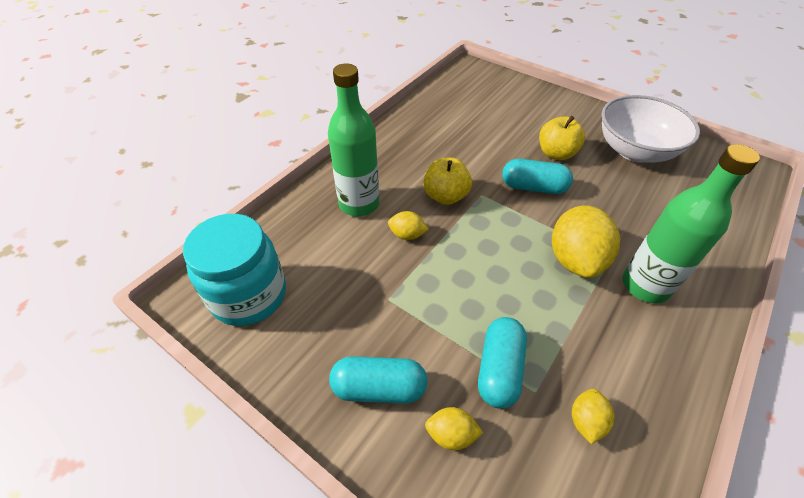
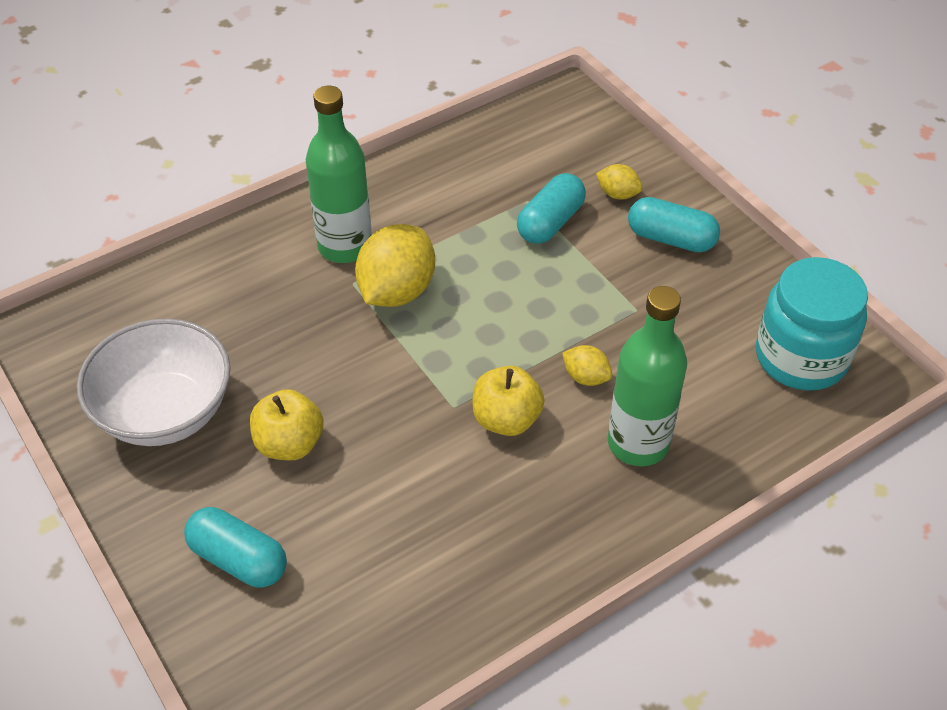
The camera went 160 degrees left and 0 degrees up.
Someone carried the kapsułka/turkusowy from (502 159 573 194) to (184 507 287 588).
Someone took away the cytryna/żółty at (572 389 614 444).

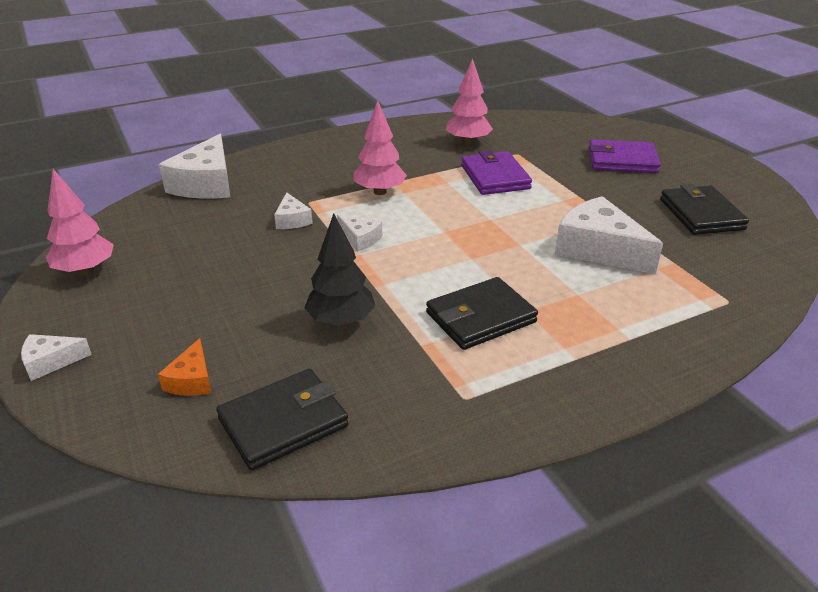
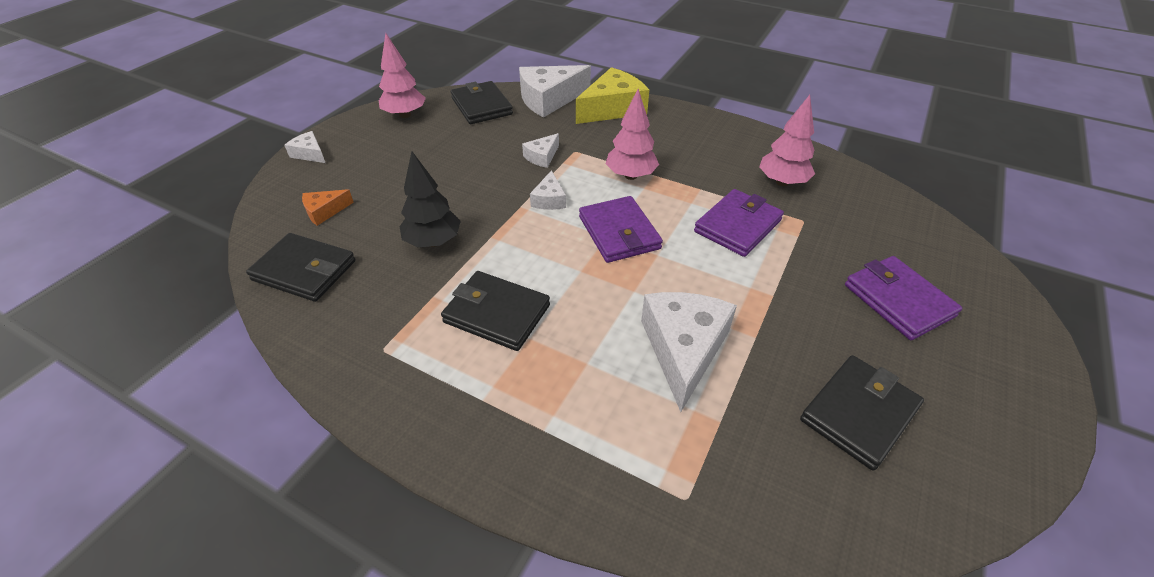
The camera went 55 degrees right and 10 degrees up.
Someone put down the portfel/czarny at (451 81 513 124).
Someone put down the ser/żółty at (576 67 649 124).
Someone put down the portfel/fioletowy at (579 196 663 263).

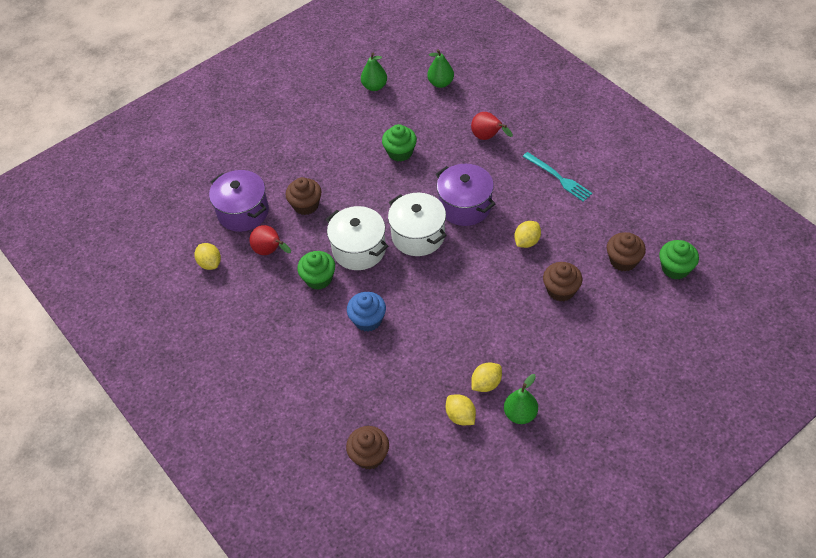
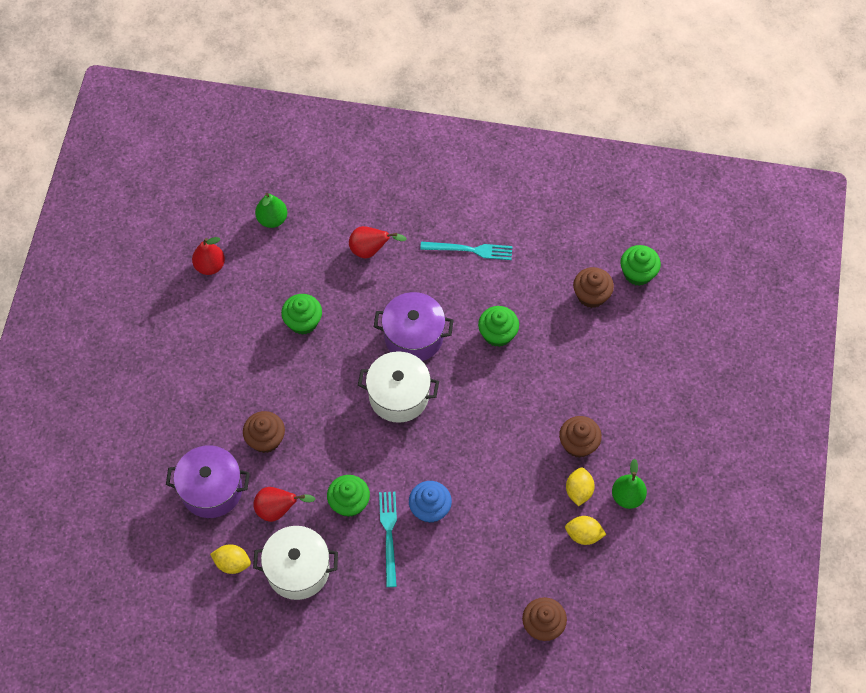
The camera went 45 degrees left and 10 degrees up.
Someone repainted the gruszka/zielony at (361 53 387 91), which became the gruszka/czerwony at (192 237 225 275).
Someone carried the garnek/biały from (326 206 388 270) to (253 526 338 600).
Someone put down the widelec/turkusowy at (379 492 397 587).
Someone swapped the cytryna/żółty at (514 221 541 248) for the muffinka/zielony at (478 306 519 347).
Someone carried the muffinka/brązowy from (543 262 582 302) to (559 416 602 458).

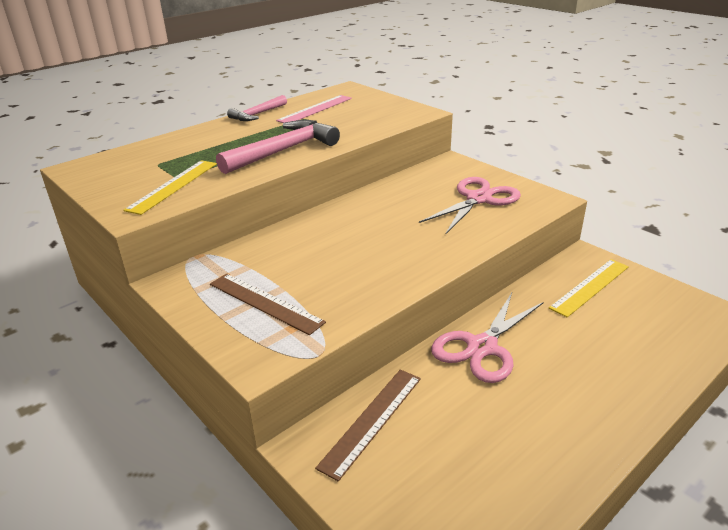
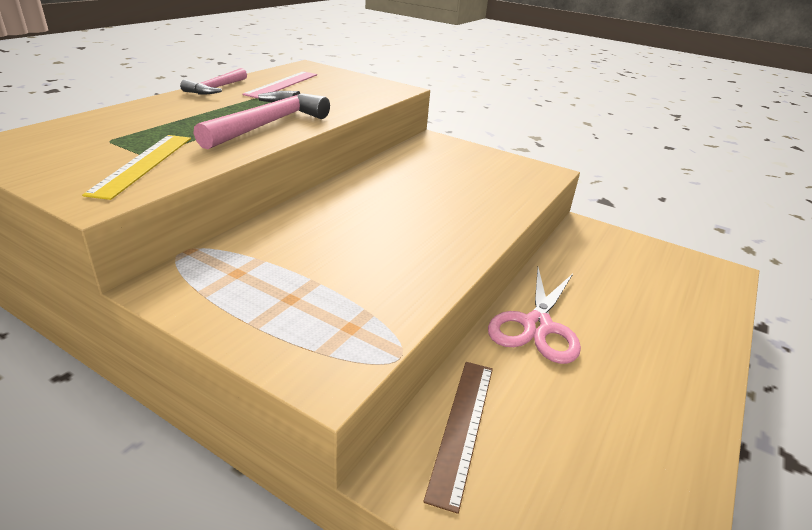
The camera went 20 degrees left and 0 degrees up.
Someone took away the linijka/brązowy at (210 274 326 335).
Someone took away the nożyczki/różowy at (419 177 521 235).
Someone took away the linijka/żółty at (549 259 629 317).

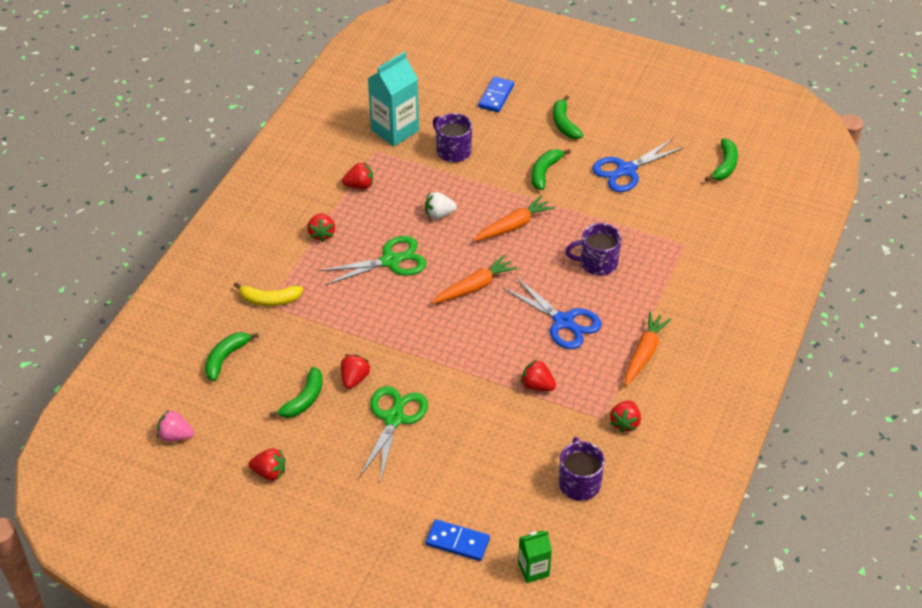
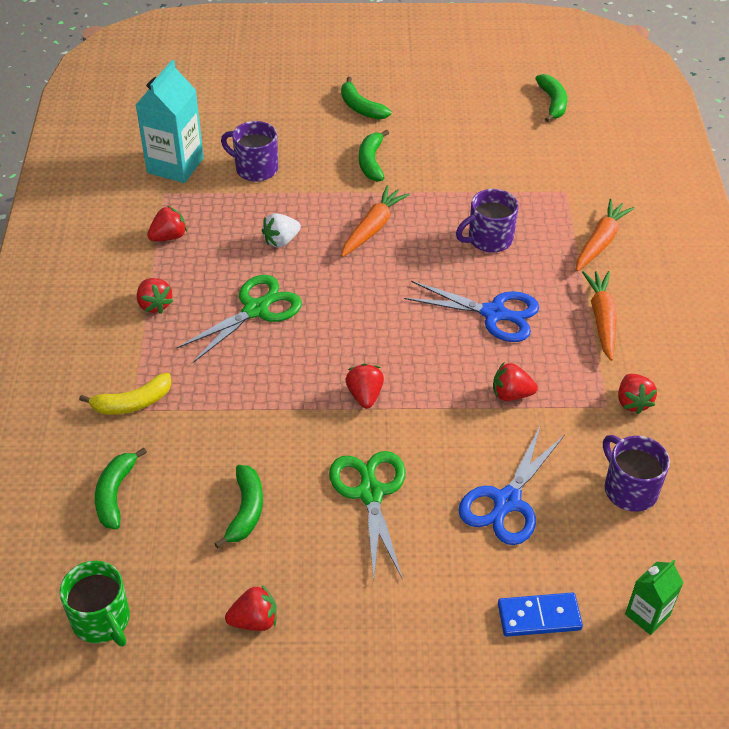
The camera went 25 degrees left and 0 degrees up.
Someone swapped the truskawka/różowy at (157 410 194 442) for the kubek/zielony at (59 561 130 646).
Someone carried the truskawka/czerwony from (341 354 371 389) to (345 364 384 408).
Someone carried the nożyczki/niebieski from (592 139 685 192) to (459 425 565 545).
Someone carried the marchewka/pomarańczowy from (432 255 518 304) to (576 199 635 271).
Someone took away the kostka domina/niebieski at (478 77 514 112).

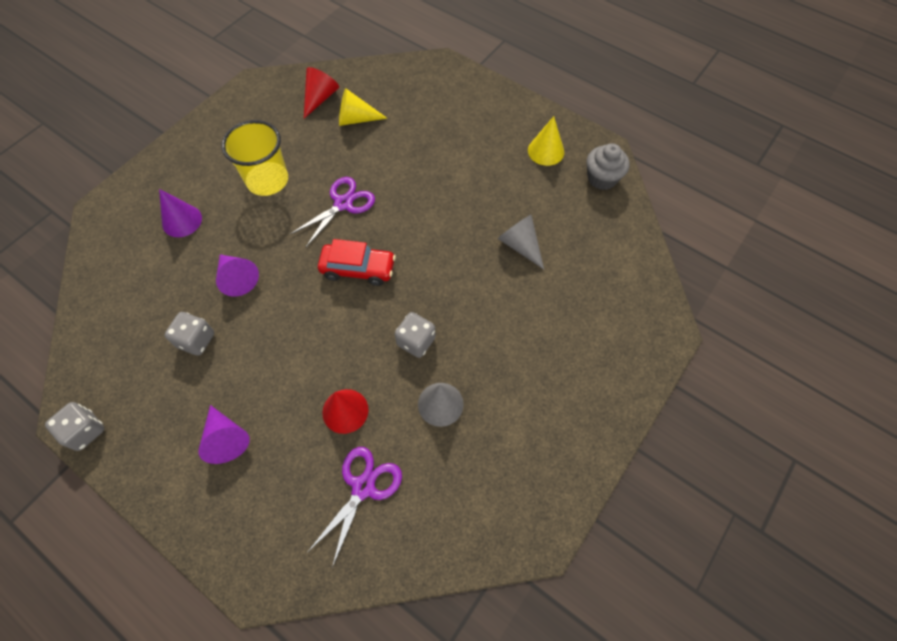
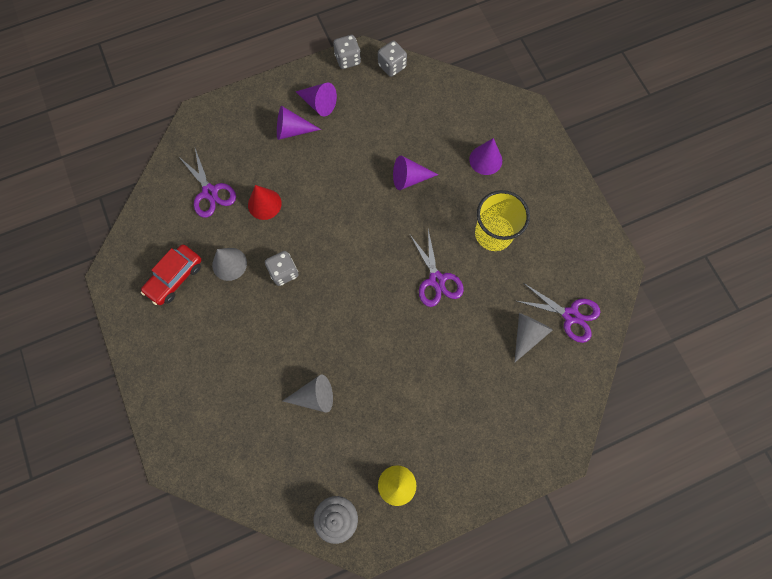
The camera went 120 degrees right and 10 degrees up.
Someone carried the samochód/czerwony from (318 239 396 286) to (141 245 201 305).
Someone put down the stożek/fioletowy at (295 83 337 116).
Someone carried the kostka do gry/szary from (165 312 214 356) to (378 41 407 77).
Someone repainted the stożek/żółty at (339 88 388 126), which became the stożek/szary at (514 313 553 363).
Someone swapped the stożek/czerwony at (304 67 339 118) for the nożyczki/fioletowy at (517 283 600 343).

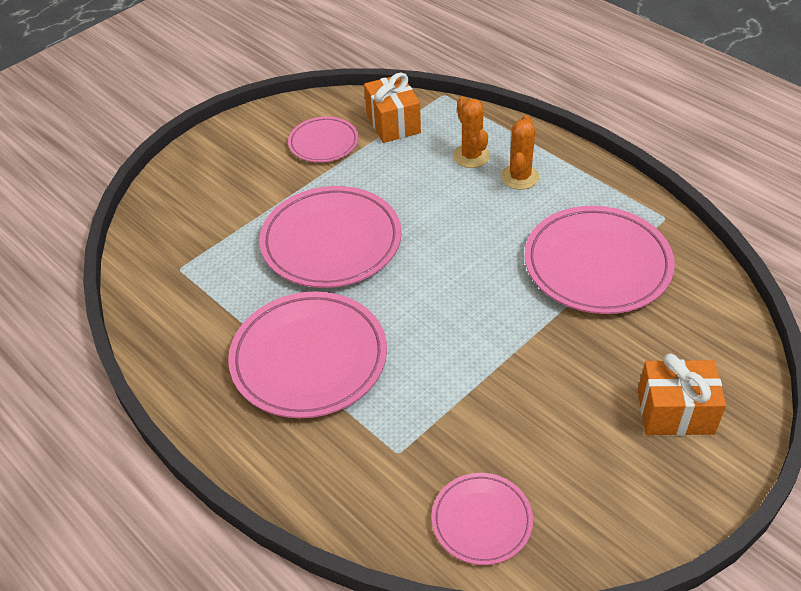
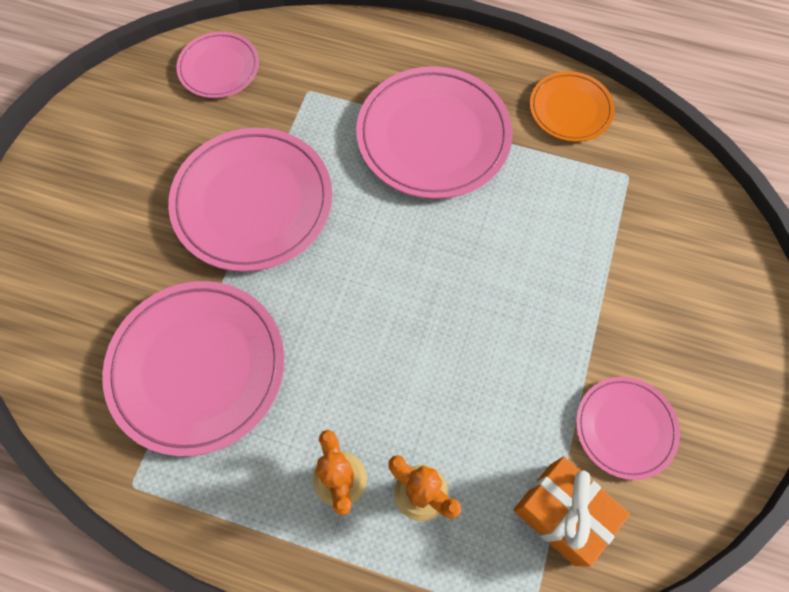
The camera went 150 degrees right and 20 degrees up.
Someone carried the talerz/różowy from (259 186 402 288) to (168 128 332 272).
Someone put down the talerz/pomarańczowy at (530 71 615 142).
Someone took away the prezent/pomarańczowy at (638 353 726 436).

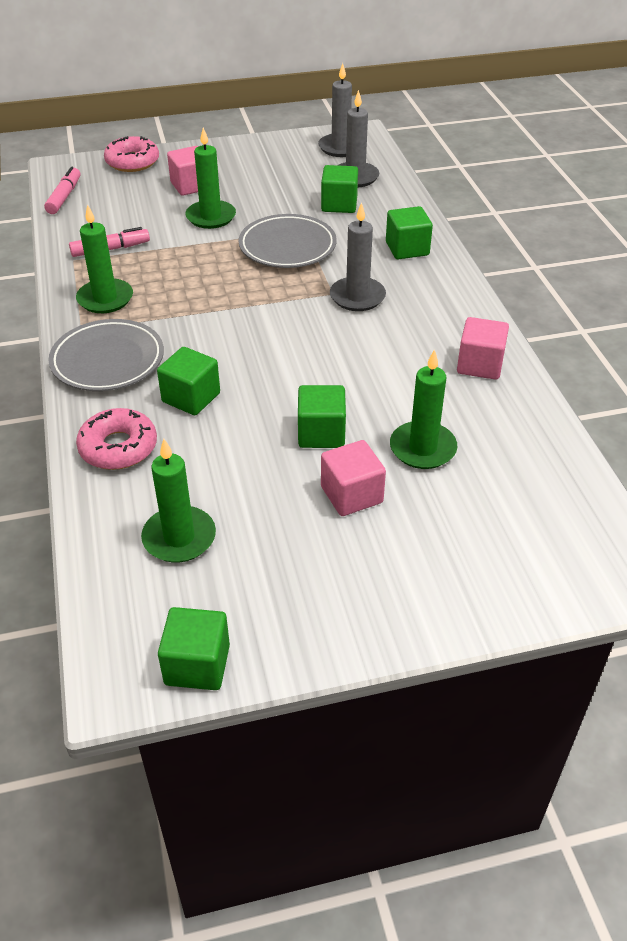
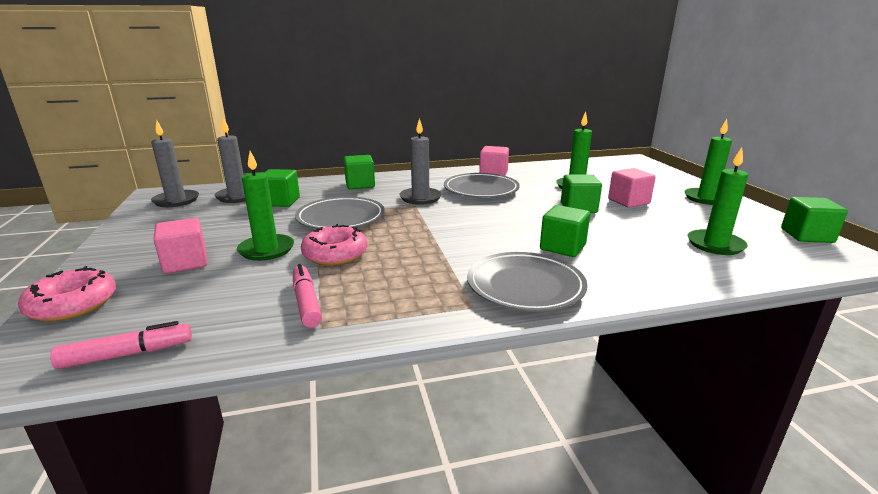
The camera went 90 degrees left and 20 degrees down.
Someone rotated the flamaster/różowy at (44 167 80 214) by 150 degrees clockwise.
Someone carried the donut/różowy from (76 408 157 470) to (301 224 368 265).
Someone put down the talerz/szary at (444 173 520 198).
Someone carried the świeca/zielony from (76 204 133 313) to (685 119 732 205).

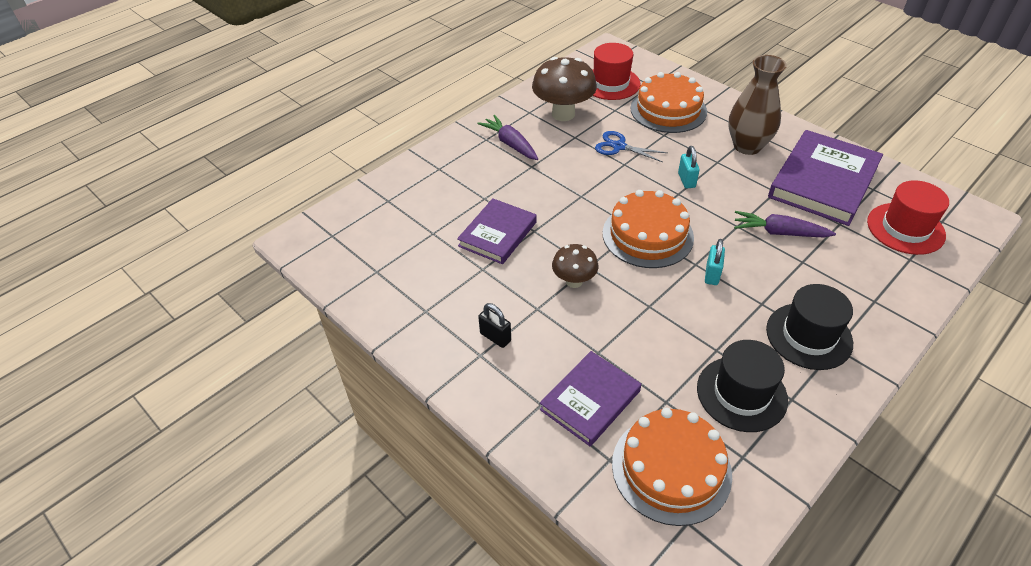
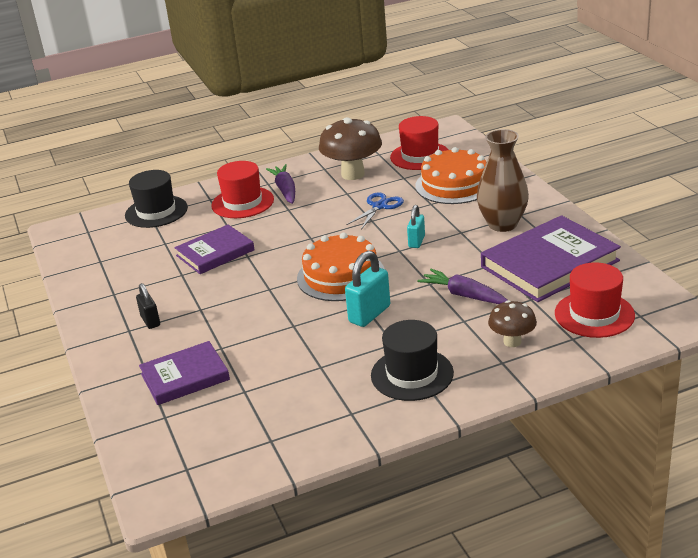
The camera went 25 degrees right and 15 degrees down.
Someone carried the kapelusz/czarny from (697 340 788 432) to (125 170 188 228).
Someone put down the kapelusz/czerwony at (211 161 274 218).
Someone scaled the kłódka/turkusowy at (705 239 725 285) by 1.60.
Someone rotated the nożyczki/niebieski at (595 131 667 162) by 75 degrees clockwise.
Someone carried the grzyb/brązowy from (552 244 598 288) to (488 300 537 347).
Someone took away the tort/pomarańczowy at (612 408 732 526).

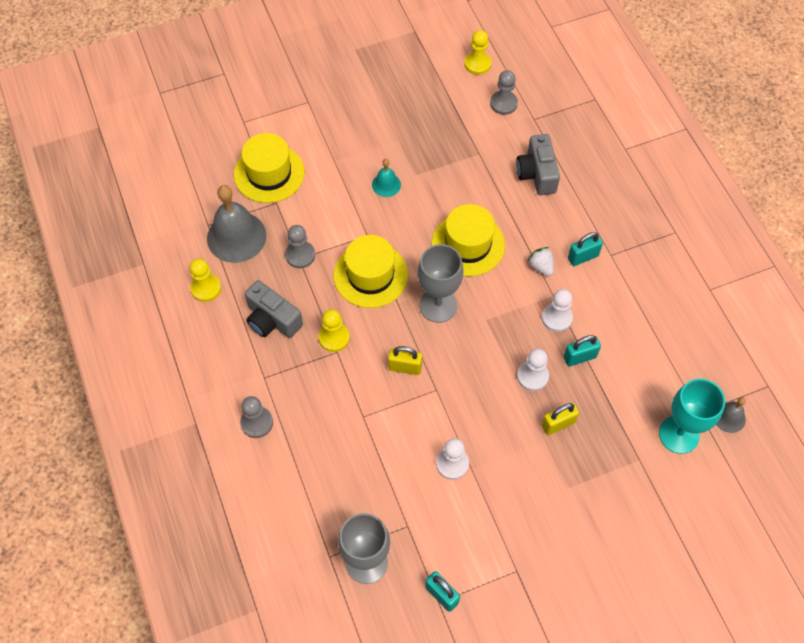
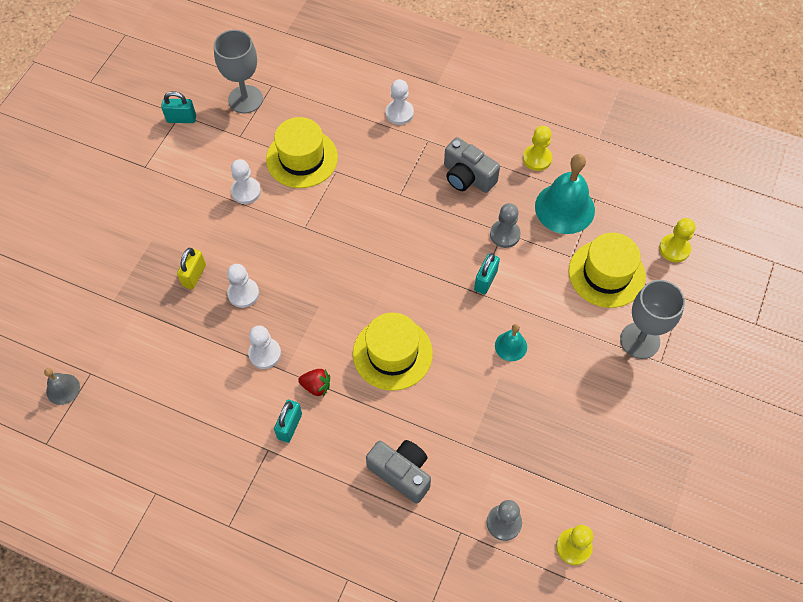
The camera went 135 degrees right and 0 degrees up.
Someone carried the kapelusz/żółty from (333 235 408 308) to (266 117 338 188).
Someone repainted the truskawka/biały at (527 247 554 276), which became the truskawka/czerwony at (298 369 330 397).
Someone repainted the pionek/szary at (240 396 273 438), which became the pionek/biały at (386 79 414 125).
Someone rotated the aparat fotograficzny/szary at (245 280 303 338) by 135 degrees counterclockwise.
Someone carried the kłódka/turkusowy from (564 335 601 366) to (474 253 500 295).
Someone repainted the dzwonek/szary at (207 185 267 263), which became the dzwonek/turkusowy at (535 154 595 234).
Someone carried the kielich/szary from (418 244 463 323) to (620 280 685 359).
Someone carried the pionek/żółty from (319 309 350 352) to (659 218 696 262).
Someone took away the kłódka/żółty at (388 346 422 375).
Someone took away the kielich/turkusowy at (659 379 725 454).

